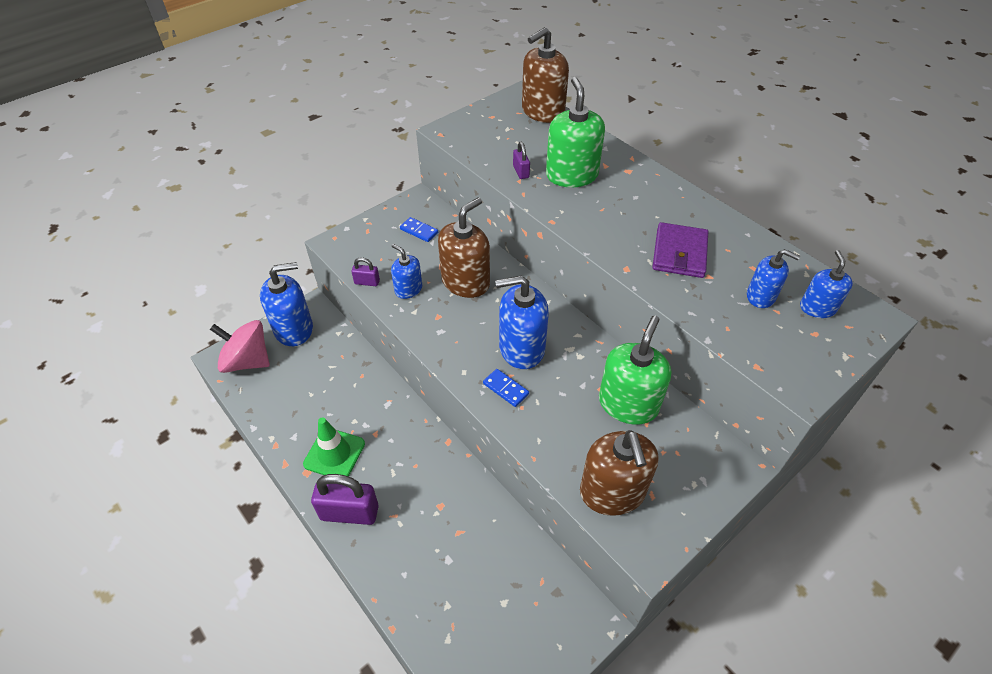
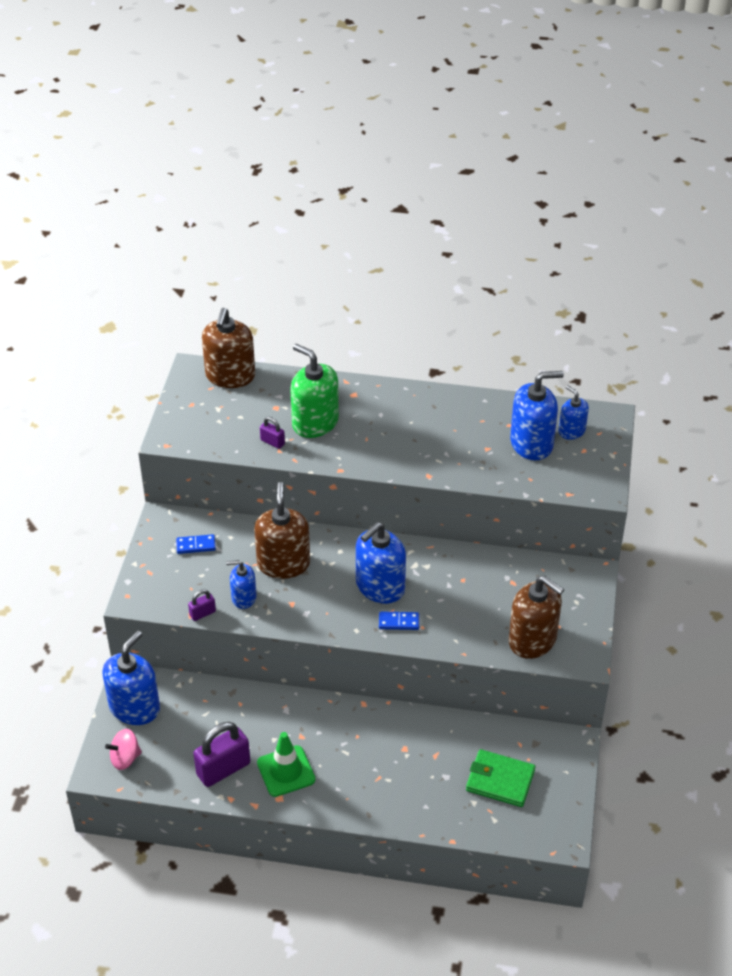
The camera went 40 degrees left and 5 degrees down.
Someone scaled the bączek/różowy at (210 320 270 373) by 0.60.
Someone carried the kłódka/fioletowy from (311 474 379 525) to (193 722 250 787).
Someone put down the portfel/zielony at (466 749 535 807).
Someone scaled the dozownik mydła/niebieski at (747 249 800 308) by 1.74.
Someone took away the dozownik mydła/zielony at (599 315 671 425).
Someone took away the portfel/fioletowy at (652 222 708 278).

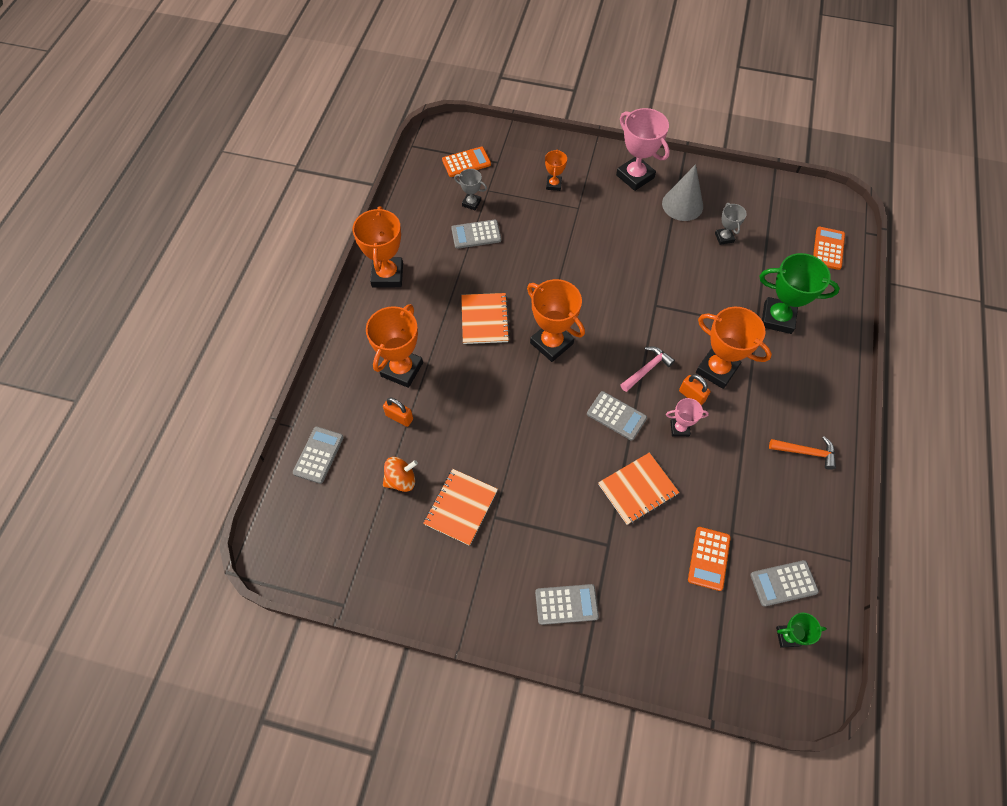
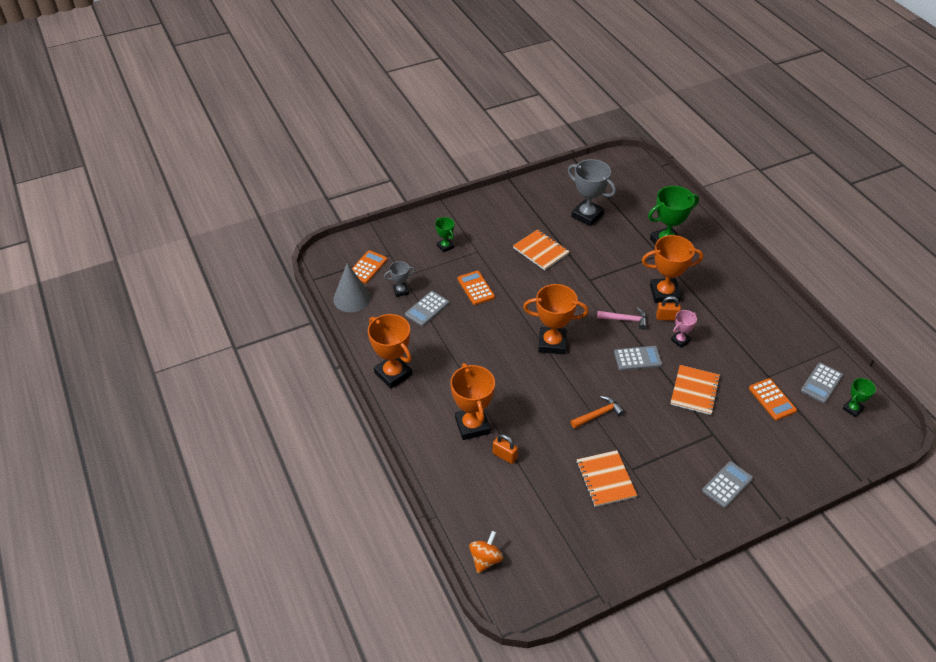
The camera went 40 degrees left and 15 degrees down.
Someone carried the stożek/szary from (662 164 703 221) to (333 263 371 312).
Someone repainted the puchar/pomarańczowy at (545 149 567 191), which became the puchar/zielony at (435 217 454 253).
Someone carried the kalkulator/pomarańczowy from (813 227 845 270) to (458 271 495 305).
Someone carried the bączek/pomarańczowy from (383 457 418 492) to (469 531 503 573).
Someone rotated the kłódka/pomarańczowy at (383 397 413 427) by 45 degrees clockwise.
Someone carried the zeszyt/pomarańczowy from (461 293 510 344) to (513 229 570 270).
Someone scaled the puchar/szary at (715 203 747 245) by 1.90.
Someone carried the młotek/pomarańczowy from (769 436 836 470) to (571 396 625 429).
Someone rotated the młotek/różowy at (620 346 675 392) by 90 degrees clockwise.
Someone took away the kalkulator/szary at (293 427 344 484).
Someone took away the puchar/różowy at (616 108 670 191).

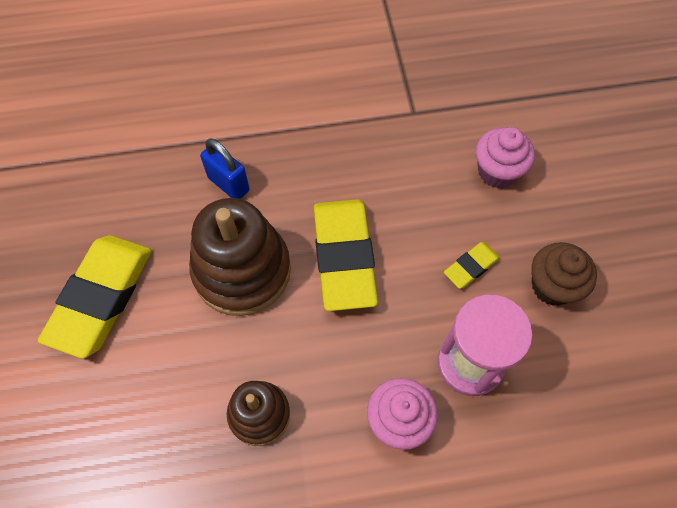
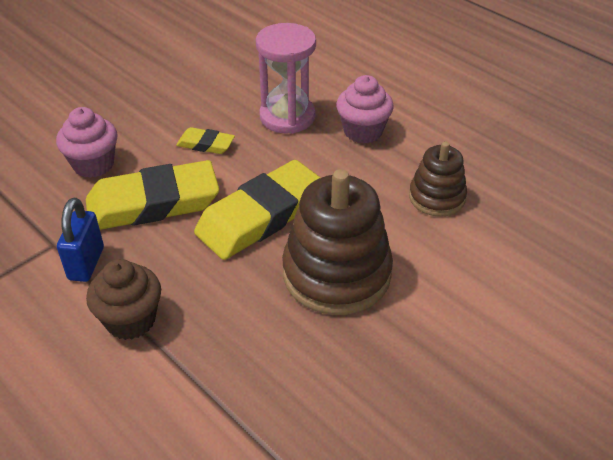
The camera went 125 degrees left and 20 degrees down.
Someone carried the kłódka/niebieski from (200 138 250 199) to (57 198 104 282).
Someone carried the gumka do mazania/żółty from (38 236 152 359) to (86 160 219 230).
Someone carried the muffinka/brązowy from (532 242 597 306) to (86 259 161 340).

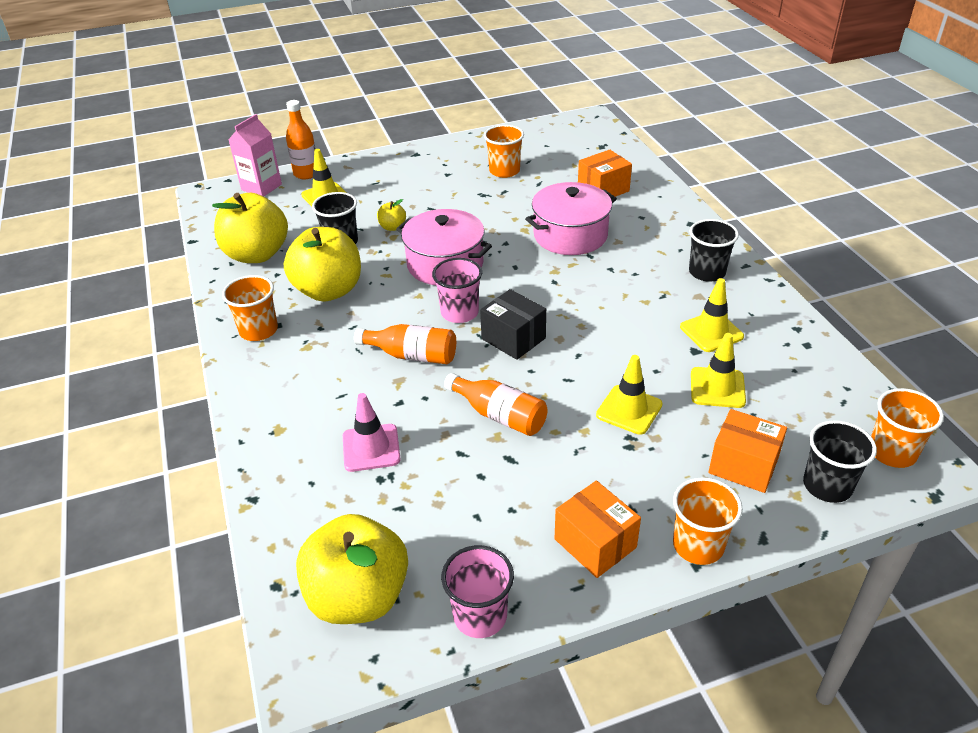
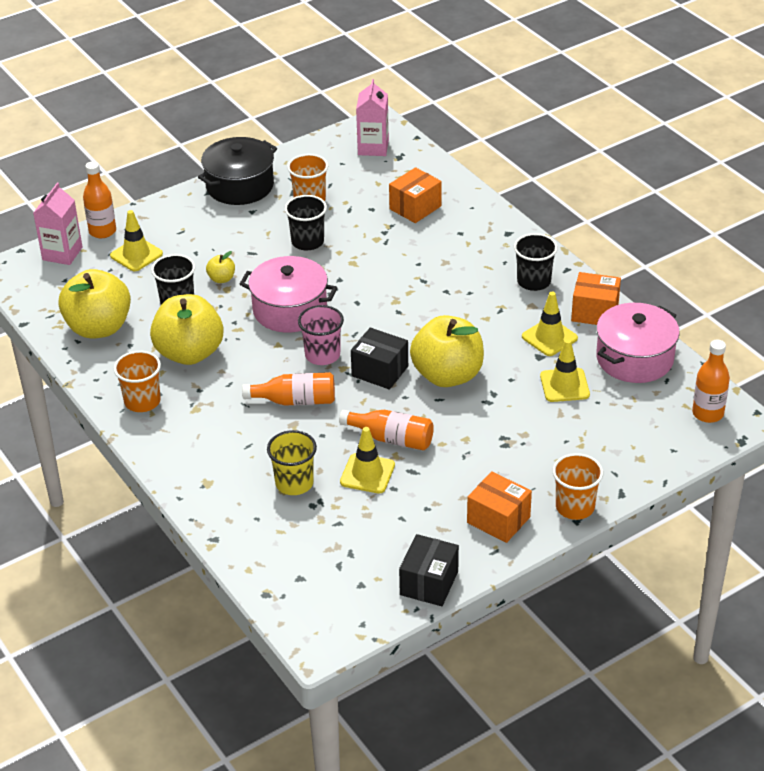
The camera went 15 degrees left and 0 degrees up.
Someone put down the garnek/czarny at (198 137 277 205).
Someone swapped the pachołek/różowy at (343 393 401 472) for the szklanka/żółty at (267 430 317 495).
Someone carried the szklanka/czarny from (803 420 877 503) to (285 195 327 250).
Someone carried the pachołek/żółty from (596 355 663 435) to (340 427 395 494).
Someone put down the karton mleka/różowy at (356 79 389 156).
Someone swapped the szklanka/różowy at (441 545 514 638) for the pudełko/czarny at (399 534 459 606).
Someone carried the jabłko/żółty from (296 514 408 624) to (410 315 484 387).
Someone carried the pudełko/pomarańczowy from (708 409 787 493) to (571 272 621 325).
Someone carried the garnek/różowy from (525 182 617 255) to (596 303 680 383).
Someone swapped the szklanka/pomarańczowy at (871 388 944 468) for the butelka/pomarańczowy at (692 340 730 423).

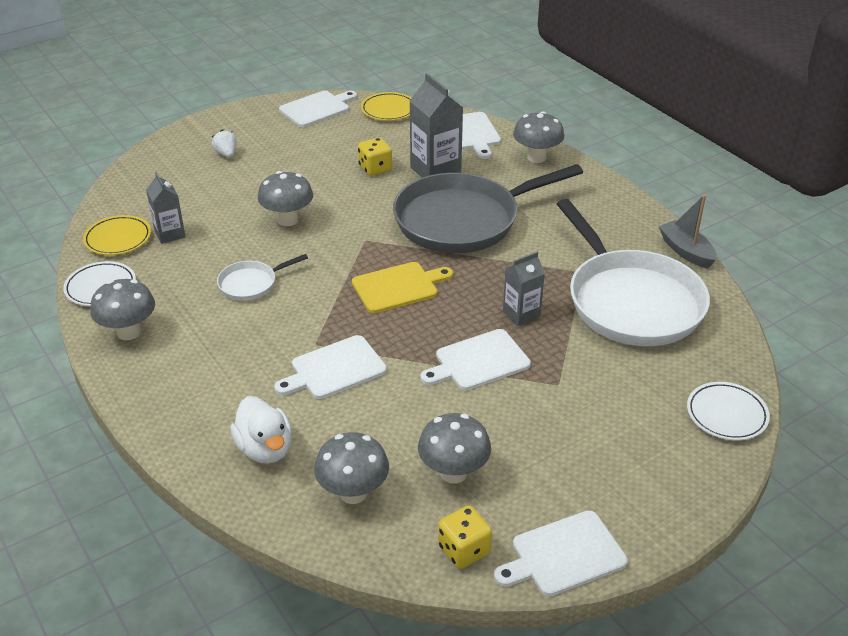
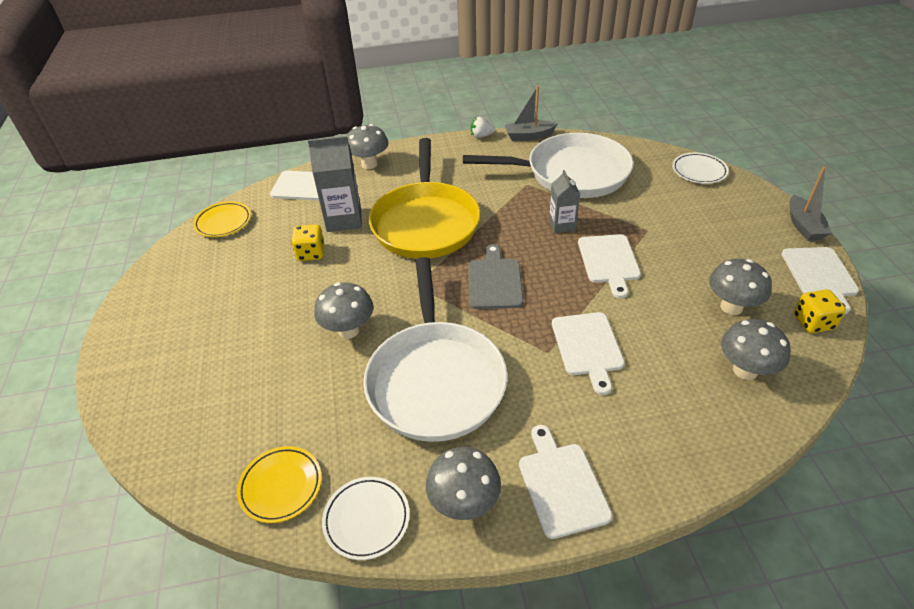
The camera went 65 degrees left and 5 degrees up.
Someone scaled the patelnia/biały at (217 254 308 301) by 2.31.
Someone repainted the patelnia/szary at (393 164 583 253), which became the patelnia/żółty at (369 138 480 259).
Someone repainted the deska do krojenia/żółty at (352 262 453 313), which became the deska do krojenia/szary at (469 244 523 309).
Someone carried the truskawka/biały from (212 129 237 158) to (471 117 495 138).
Someone carried the deska do krojenia/biały from (279 91 357 127) to (519 425 612 539).
Someone put down the łódka/szary at (790 167 832 241).
Someone took away the karton mleka/szary at (146 172 186 244).
Someone took away the kaczka/biały at (230 396 292 464).

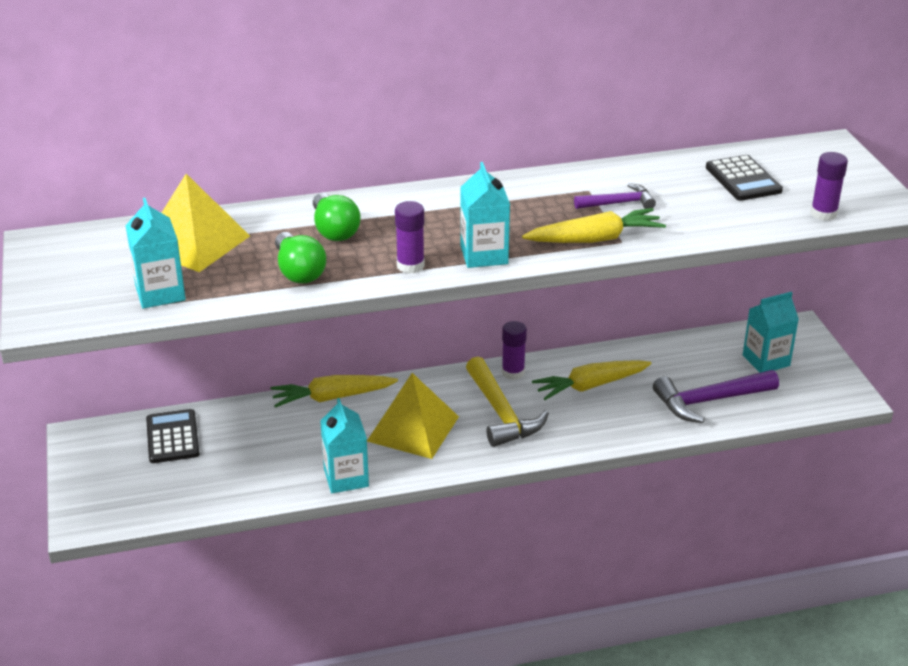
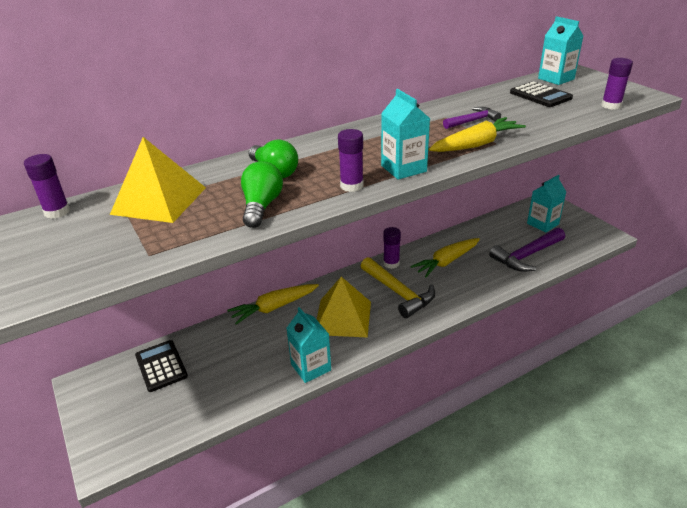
The camera went 15 degrees left and 0 degrees up.
Someone put down the klej w sztyfcie/fioletowy at (24 154 70 219).
Someone rotated the żarówka/zielony at (275 232 326 284) by 135 degrees counterclockwise.
Someone carried the karton mleka/turkusowy from (125 198 186 309) to (538 16 583 85).

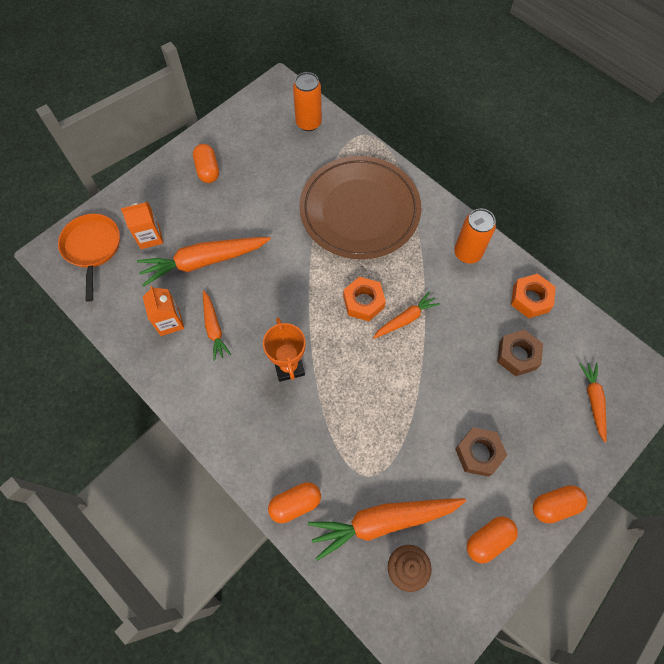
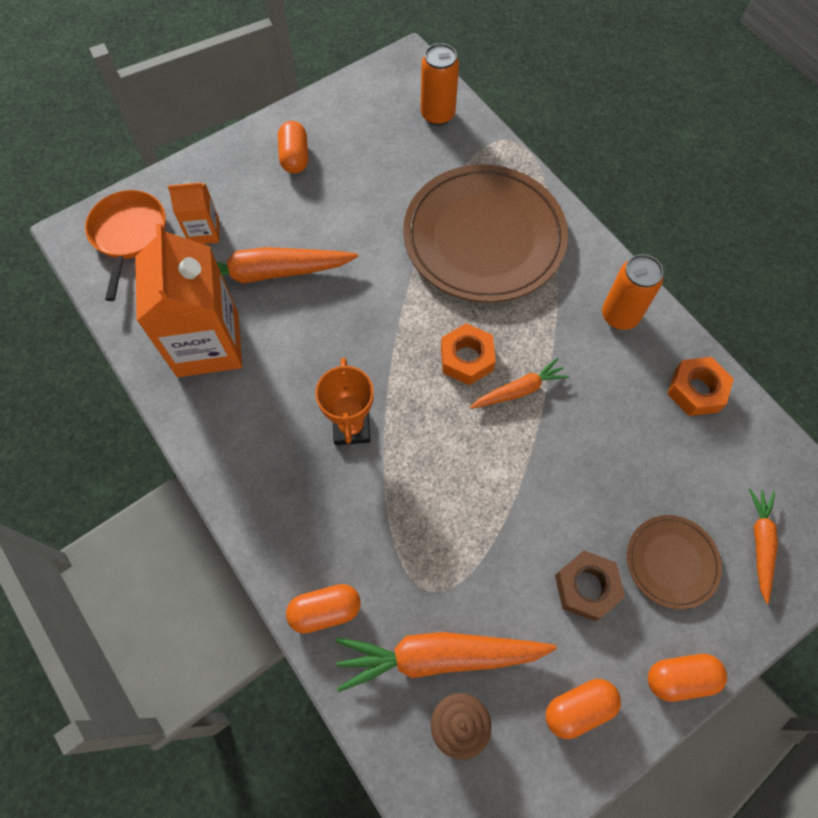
The camera went 10 degrees right and 0 degrees up.
Someone scaled the karton mleka/pomarańczowy at (143 286 184 336) by 2.01.
Someone put down the talerz/brązowy at (627 515 722 609).
Someone took away the marchewka/pomarańczowy at (203 290 231 361).
Someone took away the nakrętka/brązowy at (497 329 543 376).

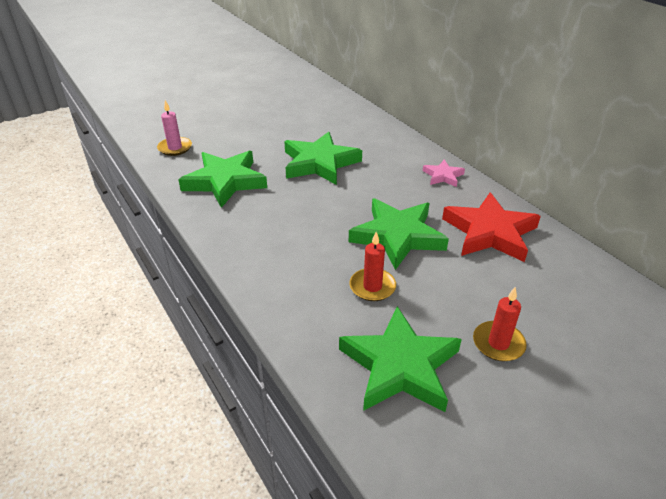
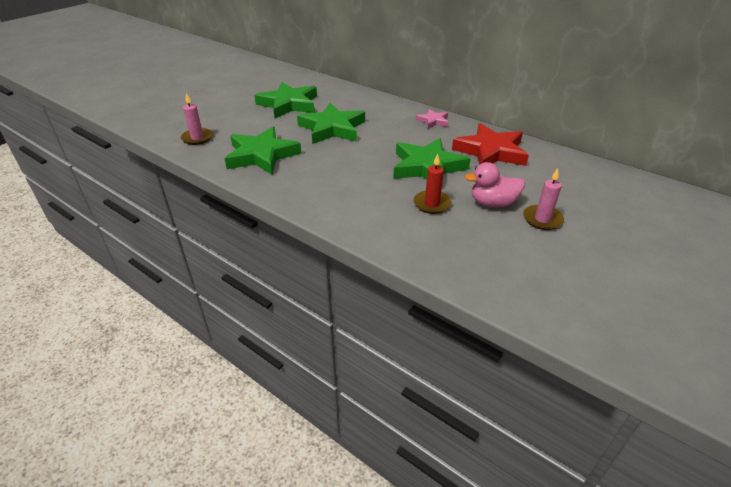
The camera went 20 degrees left and 0 degrees up.
Someone carried the gwiazda/zielony from (339 306 462 412) to (254 82 317 118).
Someone put down the kaczka/różowy at (465 162 525 207).
Someone repainted the świeca/czerwony at (473 287 527 362), which became the świeca/różowy at (523 168 564 230).

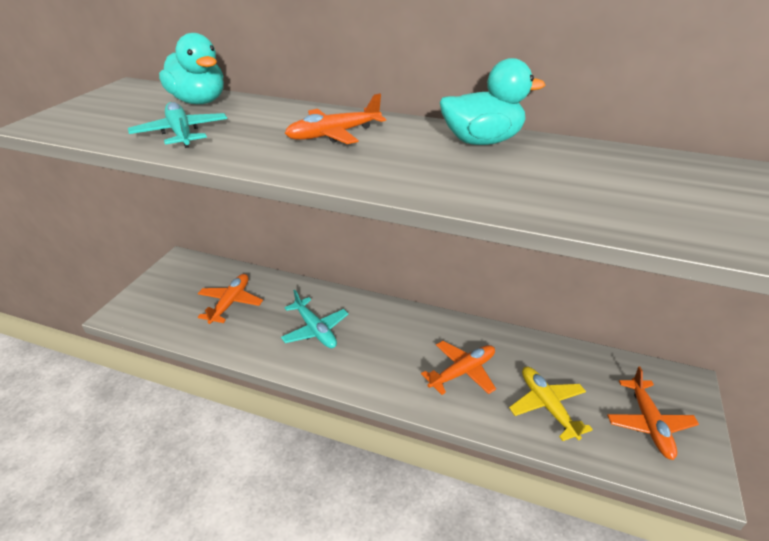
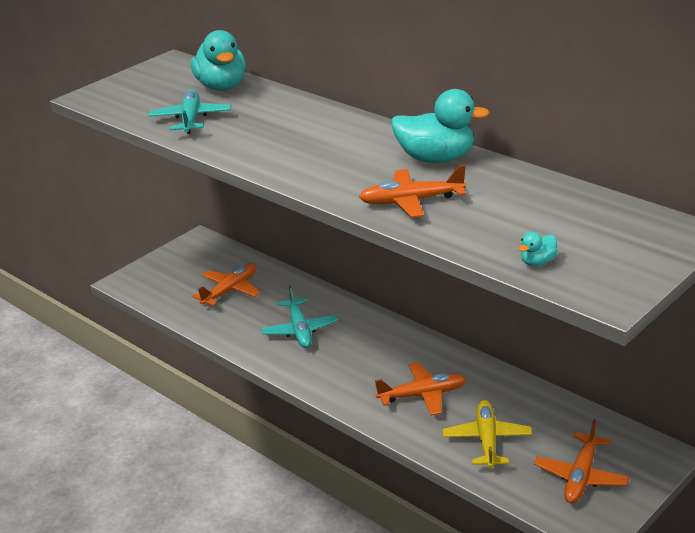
The camera went 25 degrees right and 5 degrees down.
Someone carried the samolot/pomarańczowy from (285 93 386 144) to (359 165 466 218).
Someone put down the kaczka/turkusowy at (518 232 558 266).

